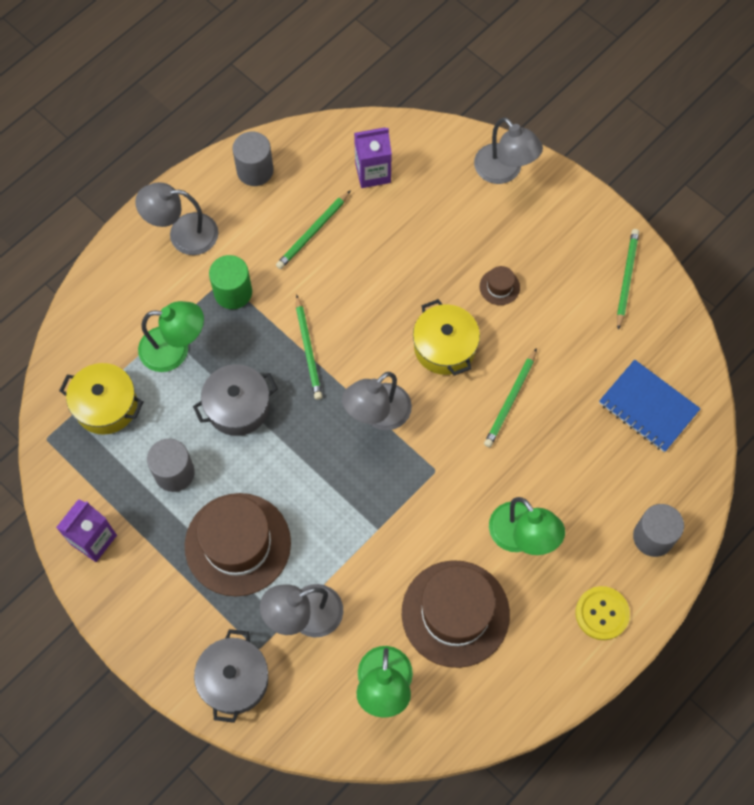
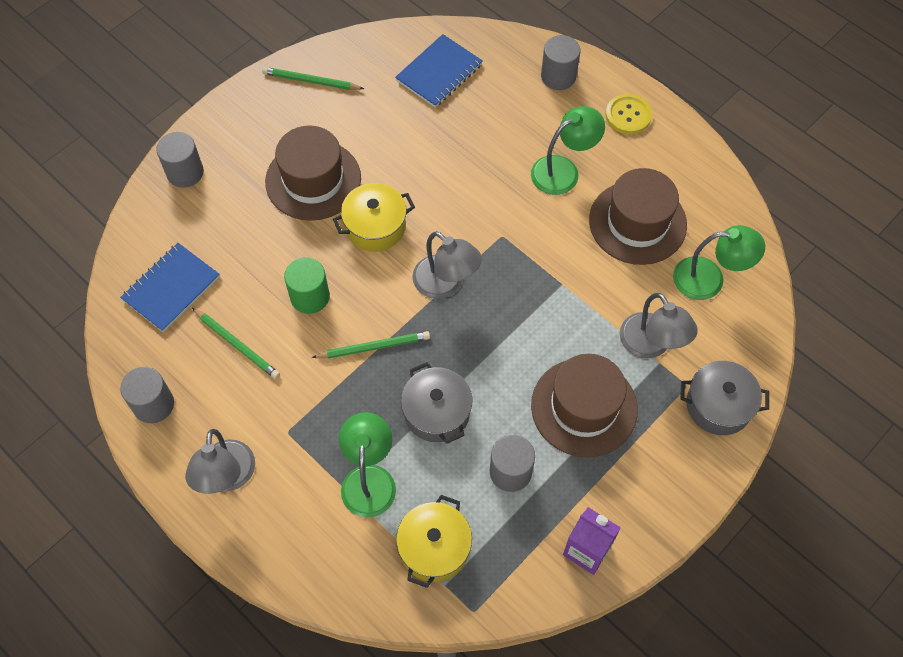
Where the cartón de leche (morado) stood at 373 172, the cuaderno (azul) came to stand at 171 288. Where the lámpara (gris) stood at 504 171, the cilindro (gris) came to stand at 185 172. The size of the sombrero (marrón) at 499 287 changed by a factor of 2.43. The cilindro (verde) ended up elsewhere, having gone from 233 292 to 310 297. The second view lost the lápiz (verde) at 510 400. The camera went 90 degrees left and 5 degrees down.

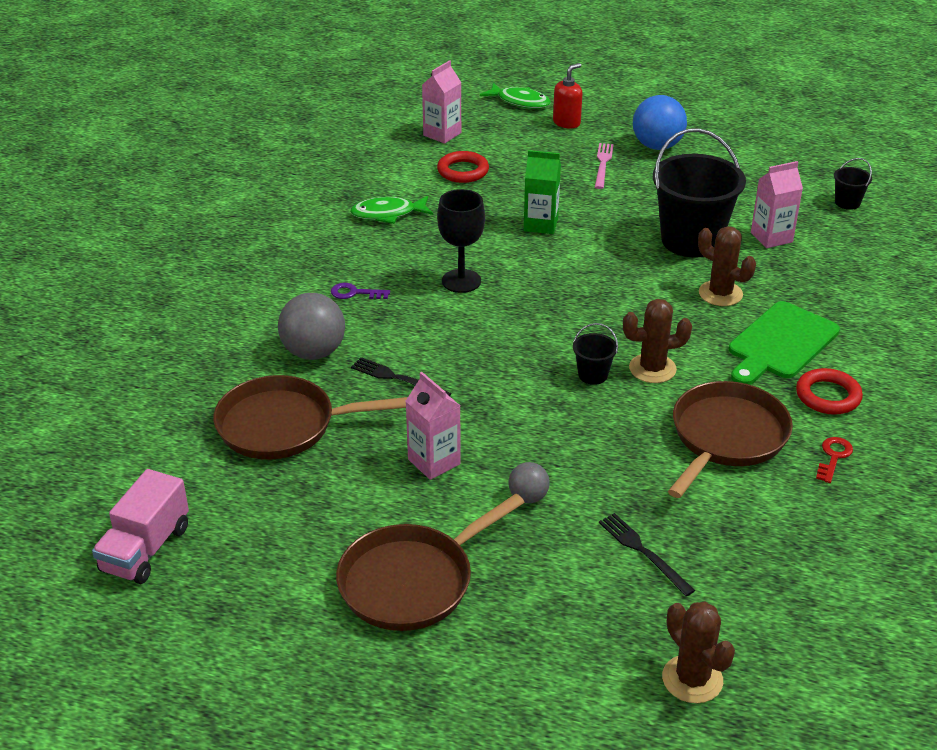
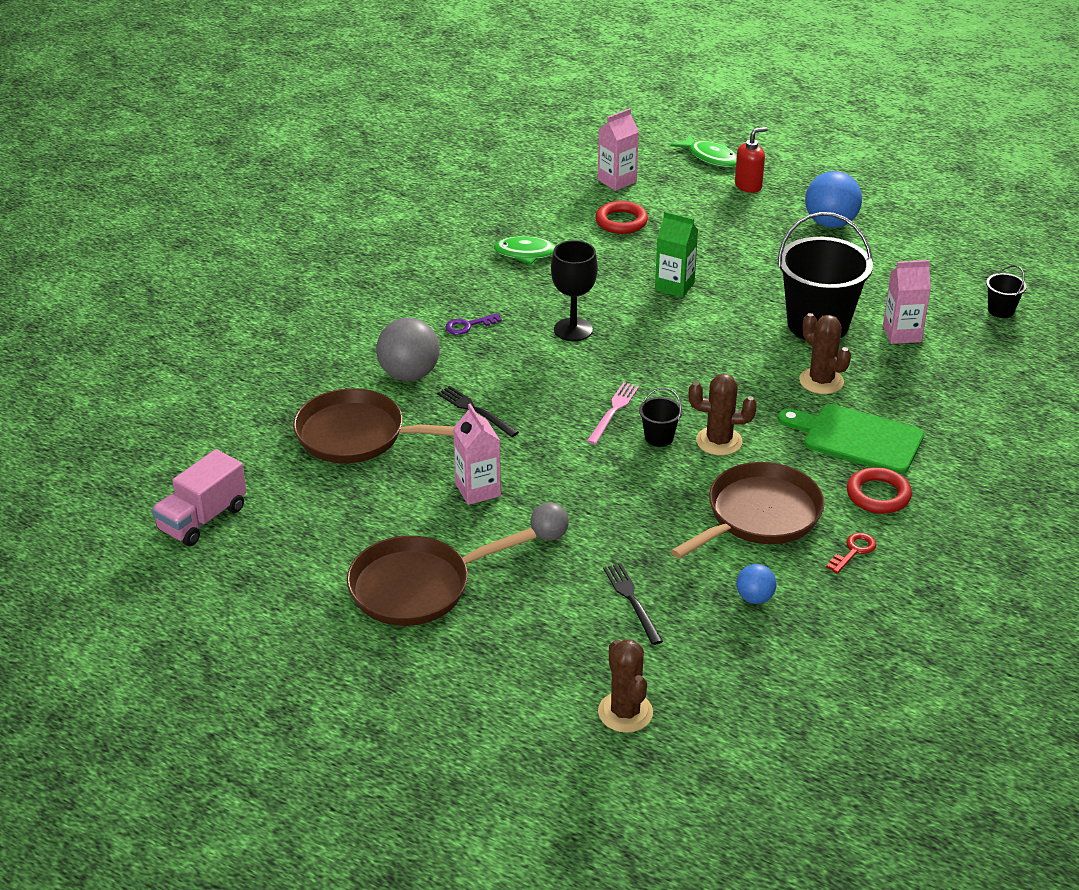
The llave (morado) at 355 293 ended up facing another way, 45 degrees counterclockwise from before. The tenedor (rosa) ended up elsewhere, having gone from 603 164 to 613 411. The second view gained the pelota (azul) at 754 598. The tabla de cortar (verde) at 780 343 ended up facing another way, 60 degrees clockwise from before. The camera went 15 degrees right and 0 degrees up.

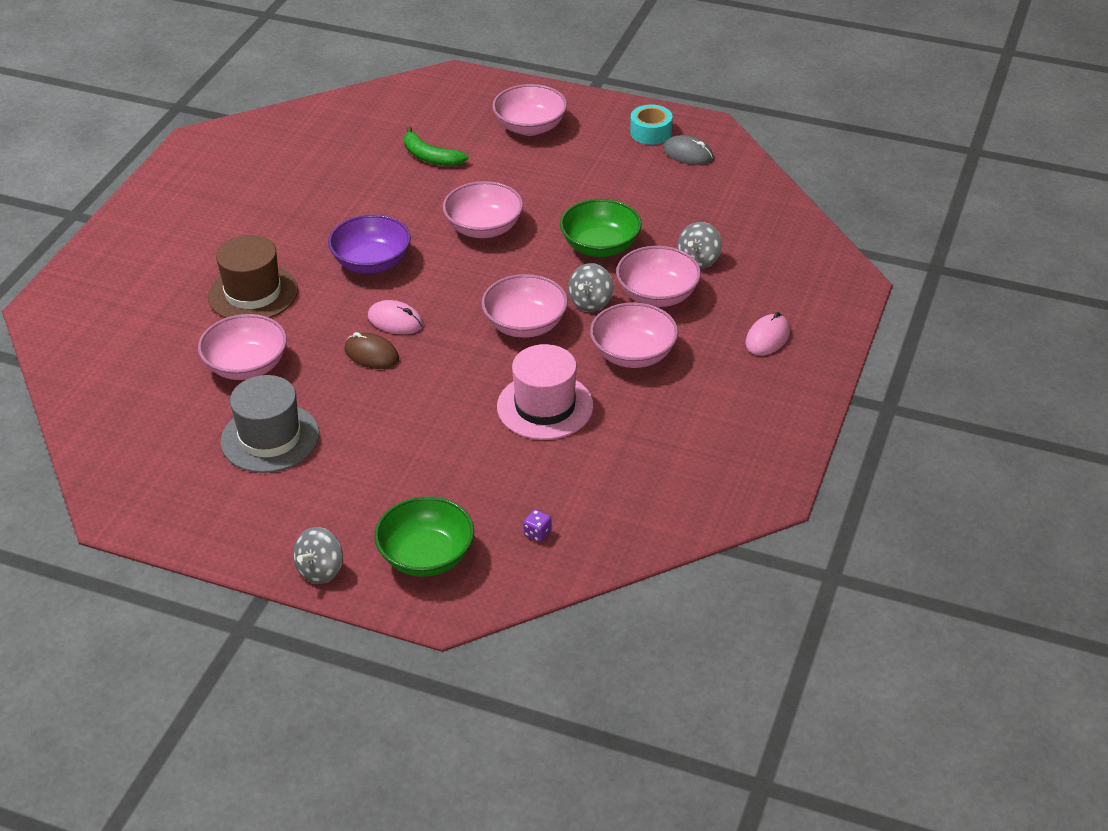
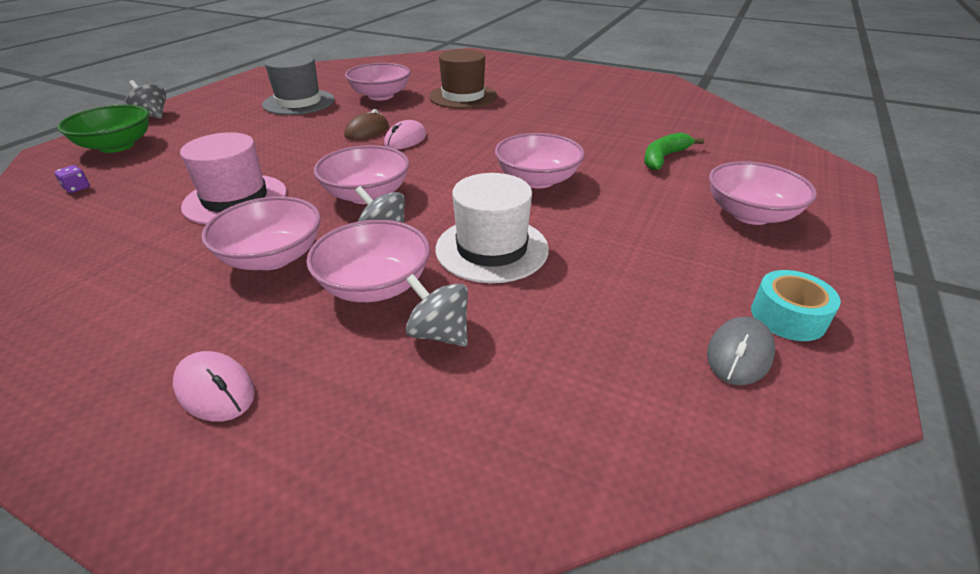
Where the cuenco (verde) stood at 600 246, the sombrero (blanco) came to stand at 492 249. The second view lost the cuenco (morado) at 371 262. The camera went 95 degrees right and 5 degrees down.

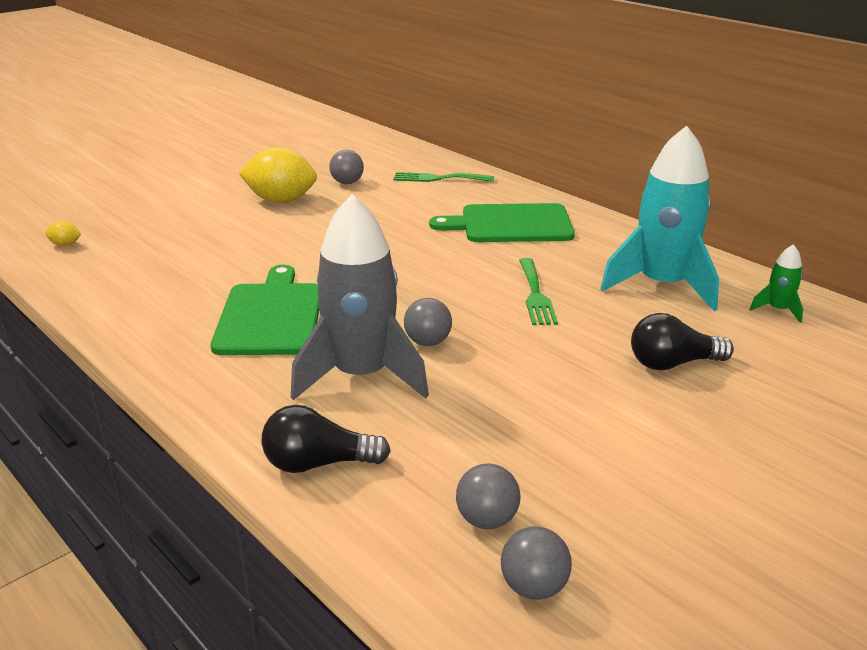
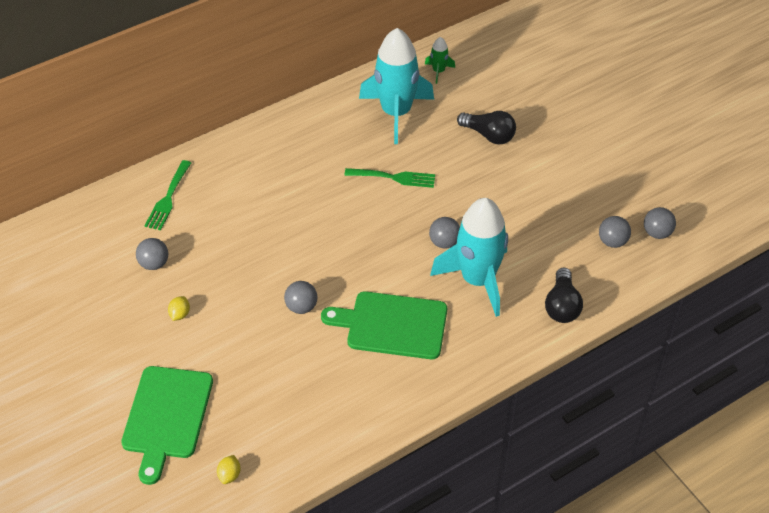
The tabla de cortar (verde) ended up elsewhere, having gone from 511 224 to 167 416. The size of the limón (amarillo) at 281 200 changed by a factor of 0.42. The second view gained the pelota (gris) at 301 307. What was the cohete (gris) at 361 375 turned into the cohete (turquesa) at 477 280. The bombilla (negro) at 673 363 ended up facing another way, 60 degrees counterclockwise from before. The camera went 80 degrees left and 20 degrees up.

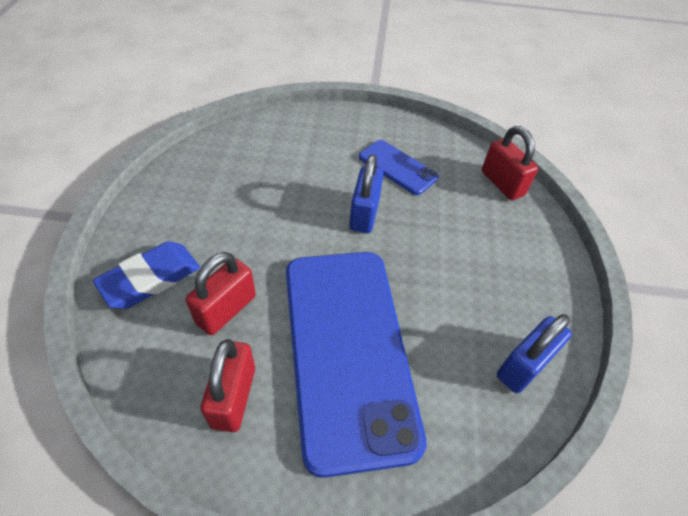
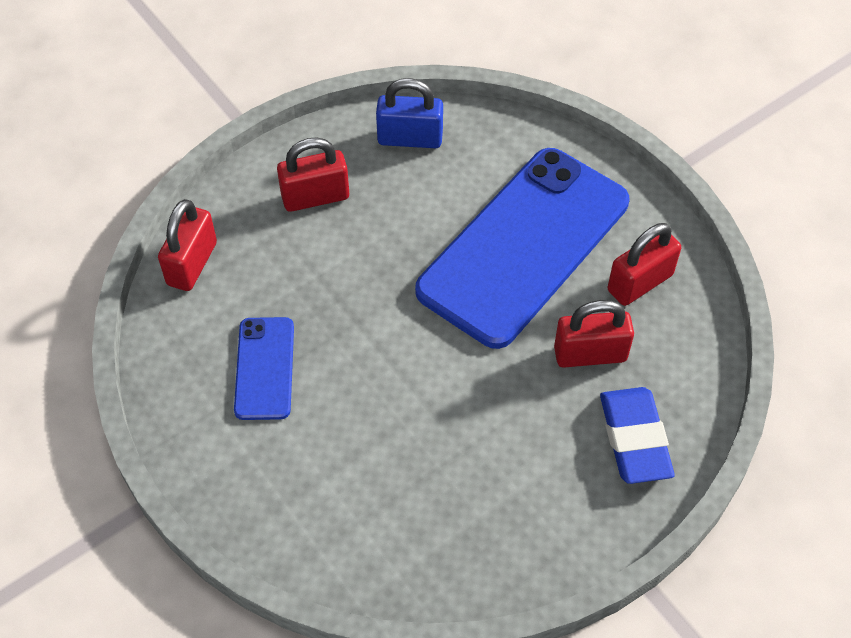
The second view gained the candado (rojo) at 315 197. The goma de borrar (azul) at 151 279 ended up facing another way, 75 degrees clockwise from before. The second view lost the candado (azul) at 364 214. The camera went 130 degrees left and 5 degrees up.

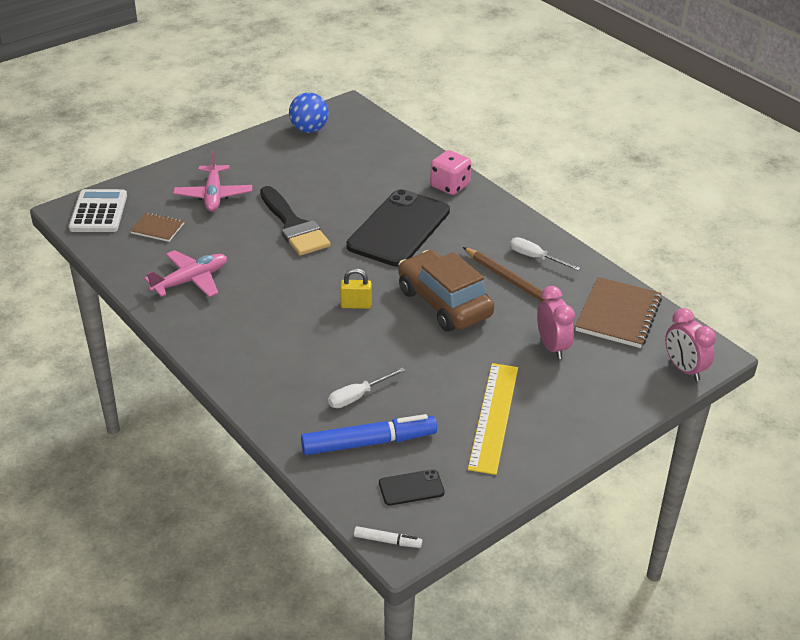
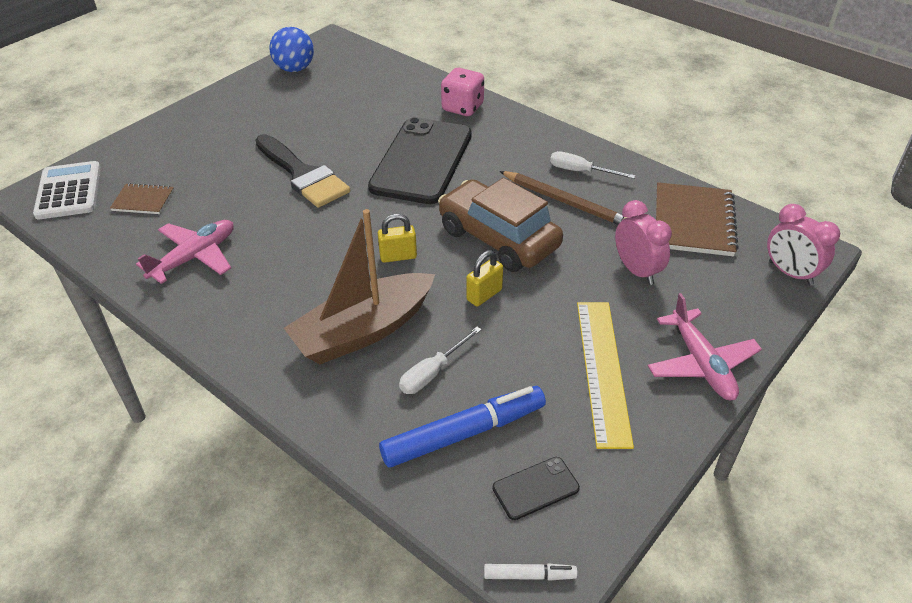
The second view gained the barco (marrón) at 363 331. The second view gained the candado (amarillo) at 484 295. The avión (rosa) ended up elsewhere, having gone from 213 195 to 701 364. The camera went 10 degrees left and 5 degrees up.

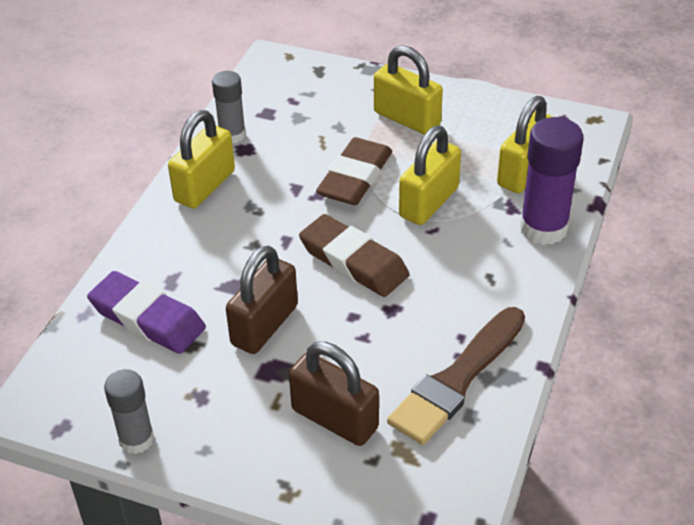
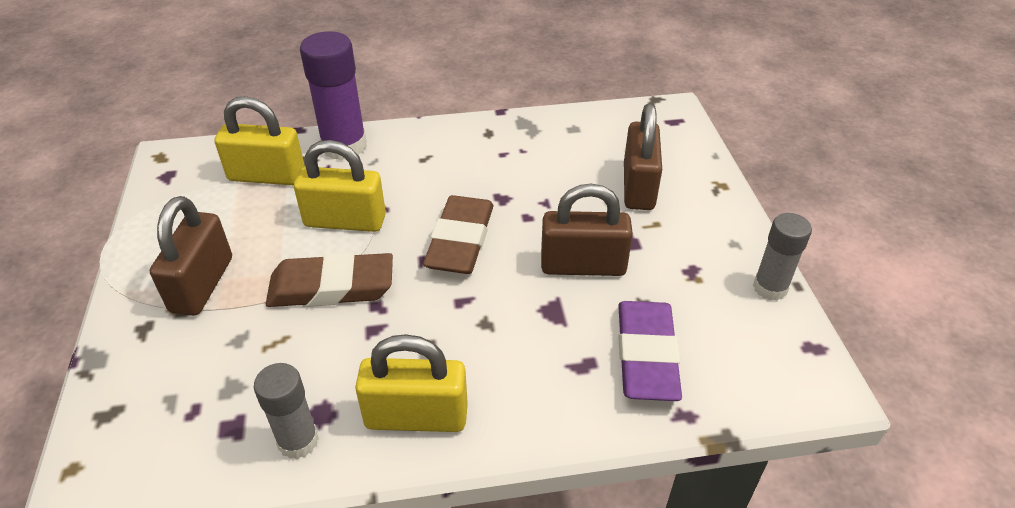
What was the candado (amarillo) at 407 119 turned into the candado (marrón) at 202 284. The second view lost the pincel (marrón) at 457 380. The camera went 120 degrees left and 0 degrees up.

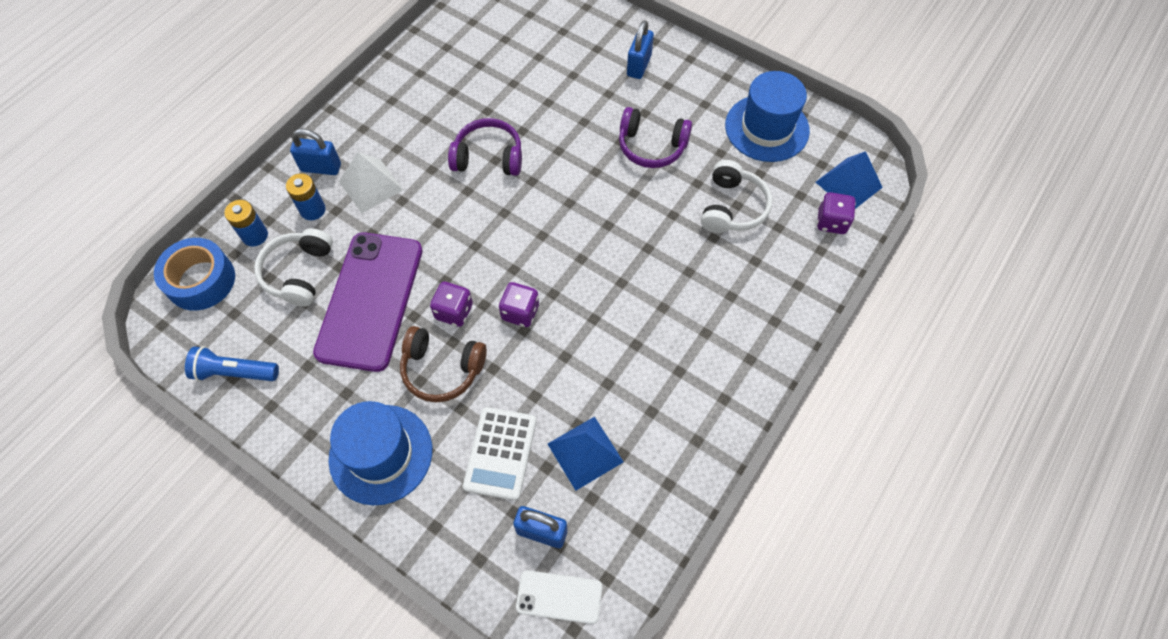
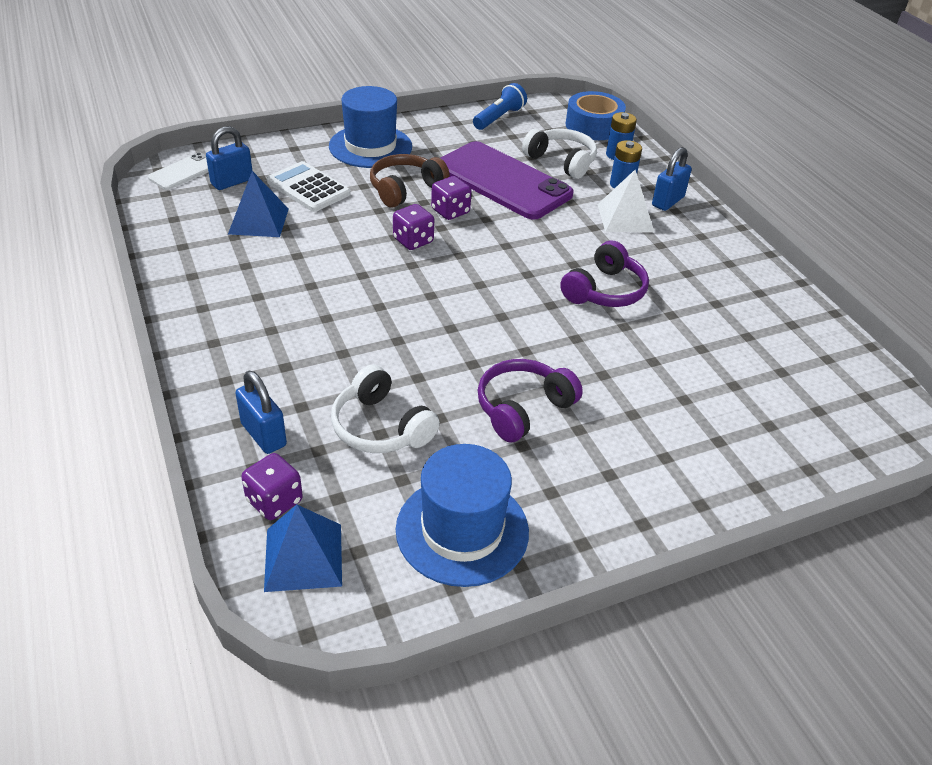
The candado (azul) ended up elsewhere, having gone from 639 66 to 263 435. The camera went 120 degrees right and 20 degrees down.

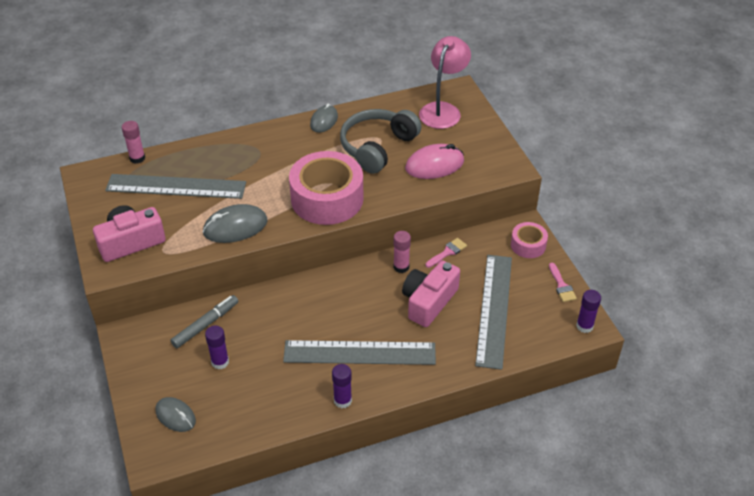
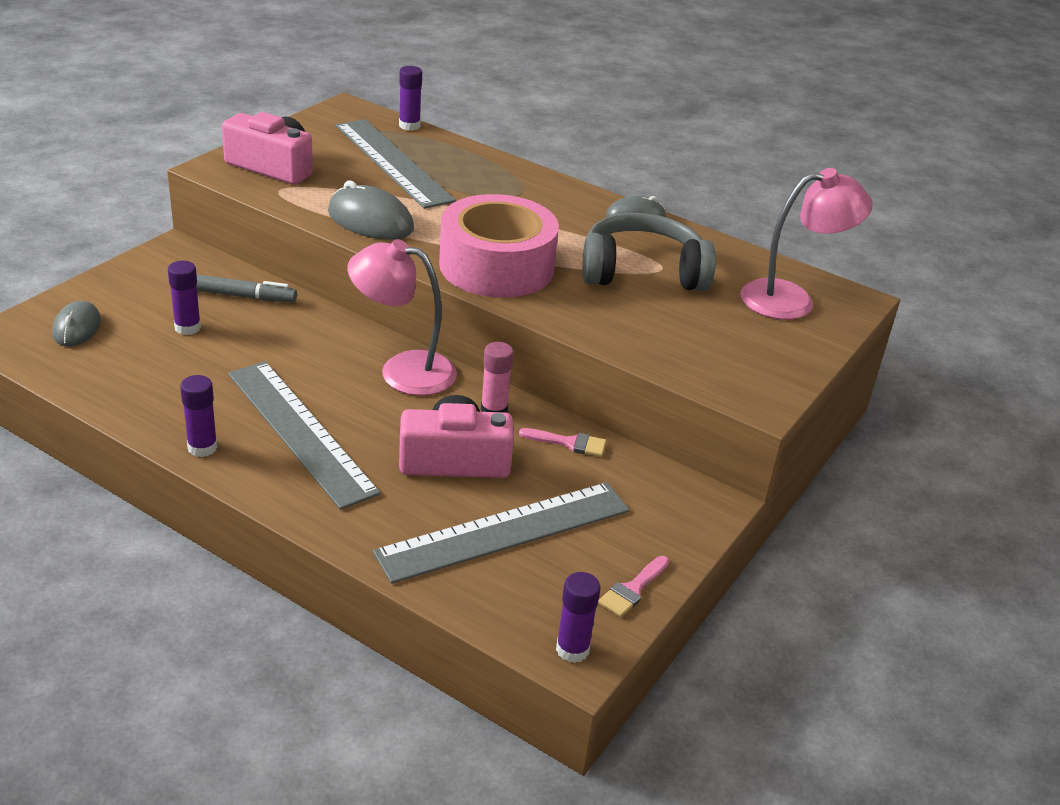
The second view gained the lámpara (rosa) at 403 370. What was the barra de pegamento (rosa) at 137 158 turned into the barra de pegamento (morado) at 409 126. The second view lost the ratón (rosa) at 434 165. The second view lost the cinta adhesiva (rosa) at 528 245. The camera went 50 degrees right and 10 degrees down.

